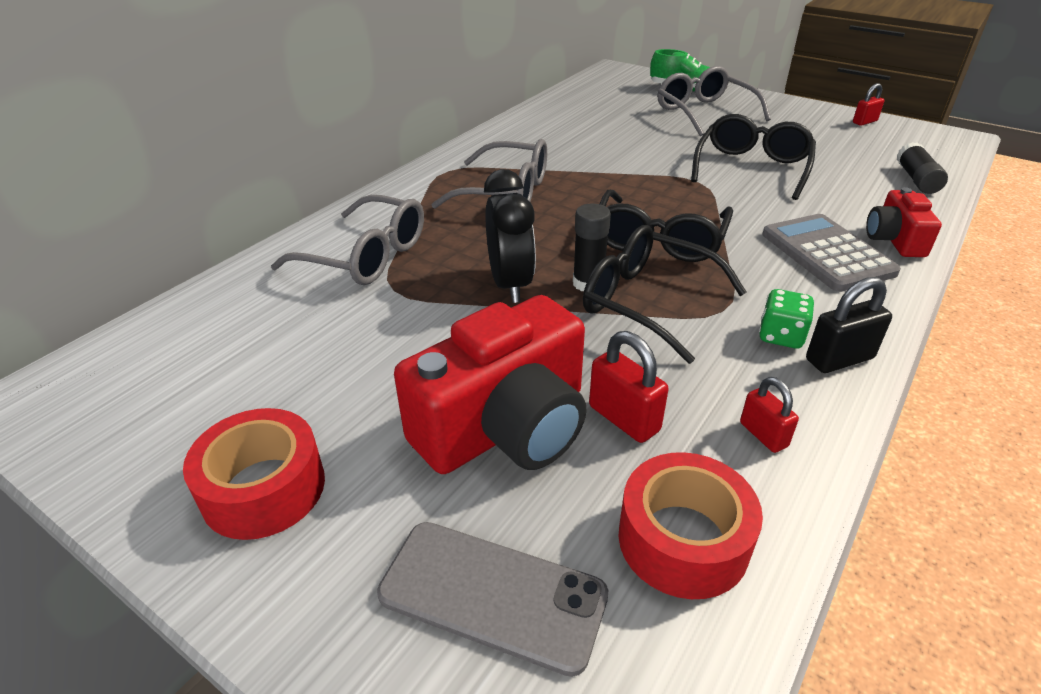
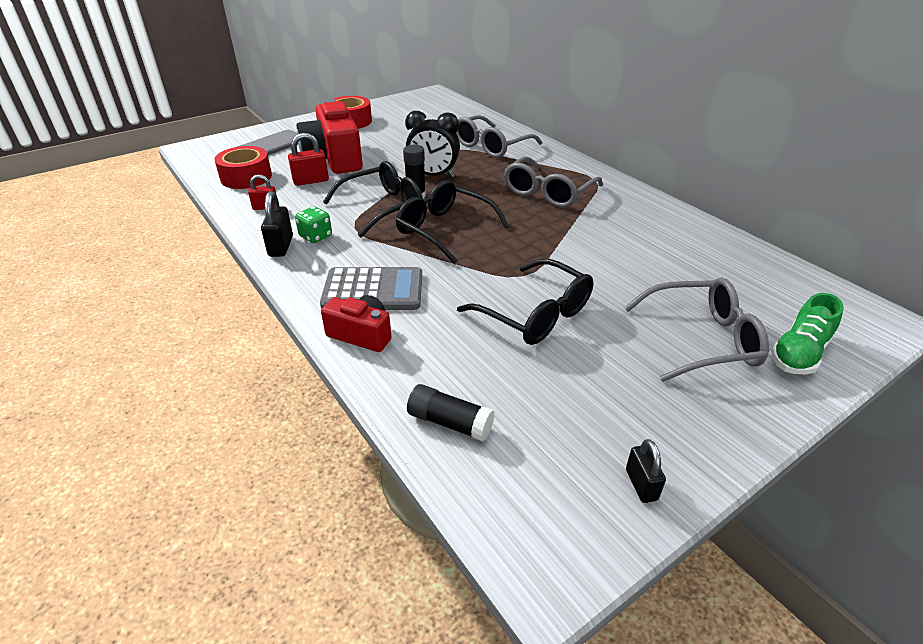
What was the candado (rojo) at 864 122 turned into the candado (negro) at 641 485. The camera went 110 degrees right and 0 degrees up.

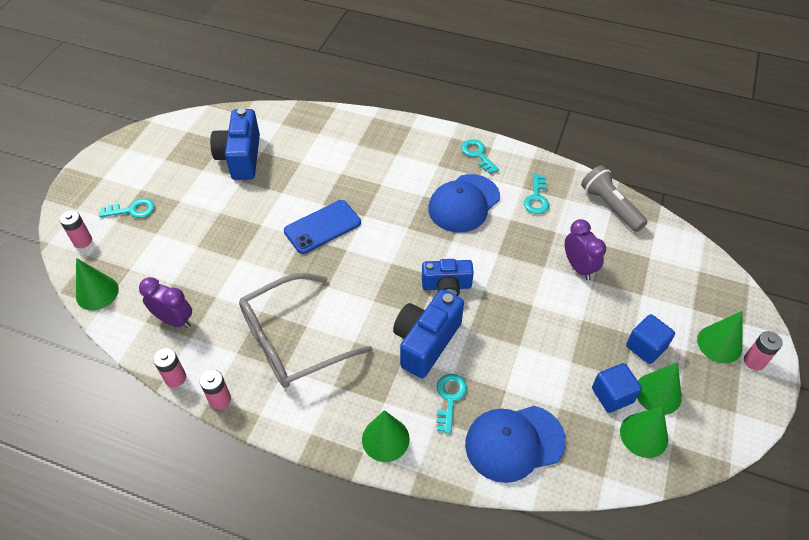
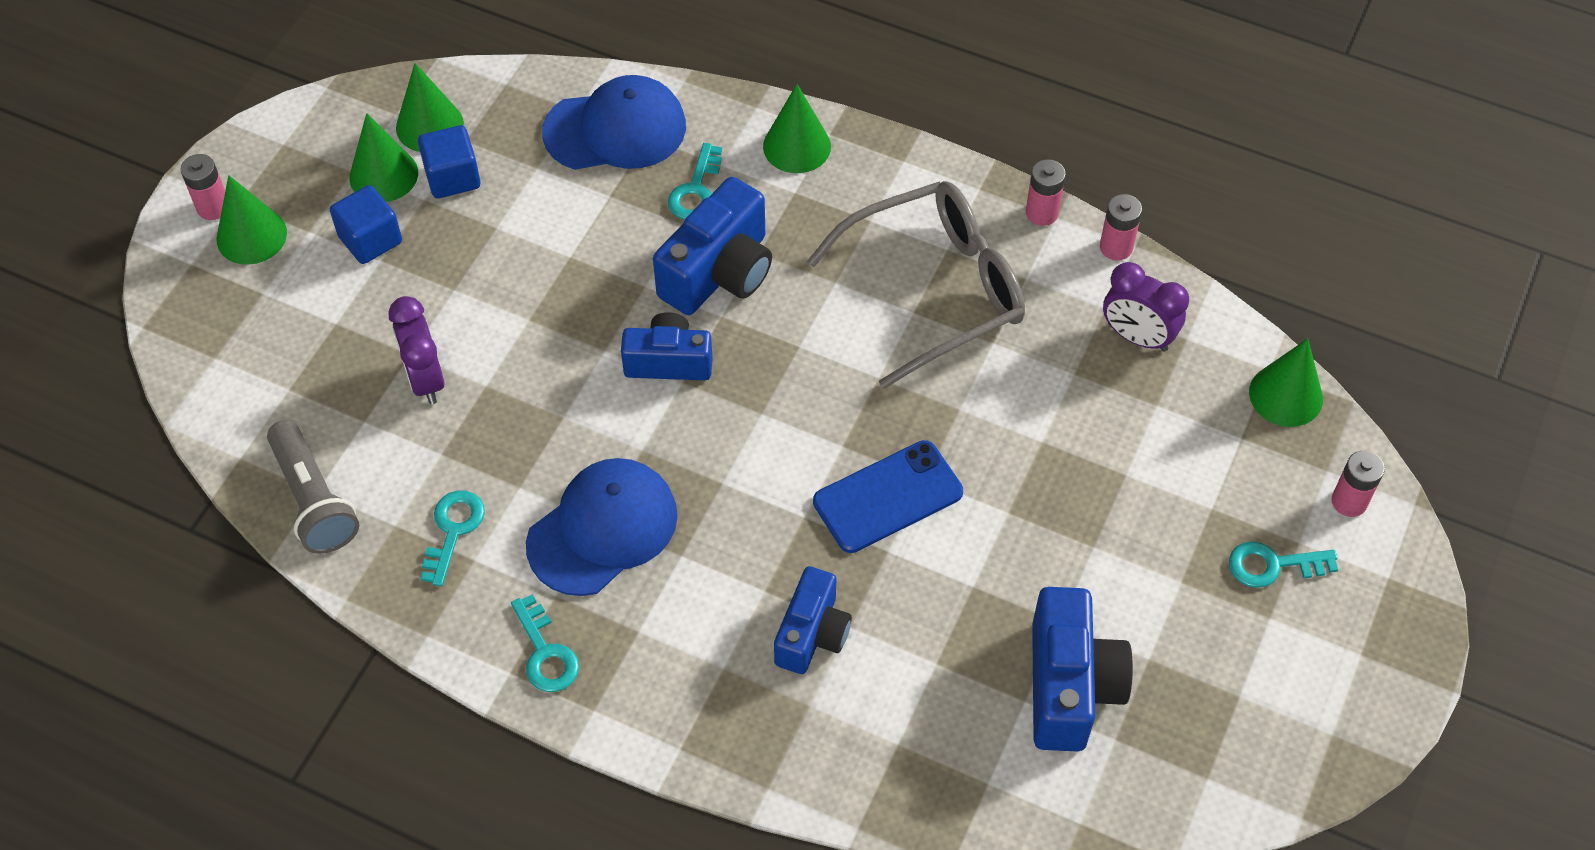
The second view gained the cámara (azul) at 812 634. The camera went 175 degrees left and 5 degrees up.

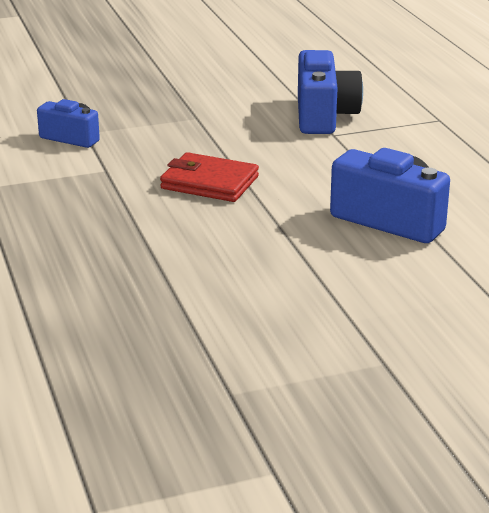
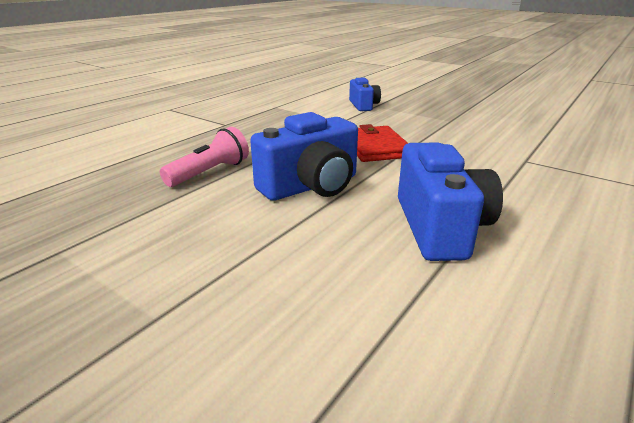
The second view gained the lámpara de mano (rosa) at 209 173. The cámara (azul) ended up elsewhere, having gone from 324 116 to 311 186. The camera went 55 degrees right and 0 degrees up.

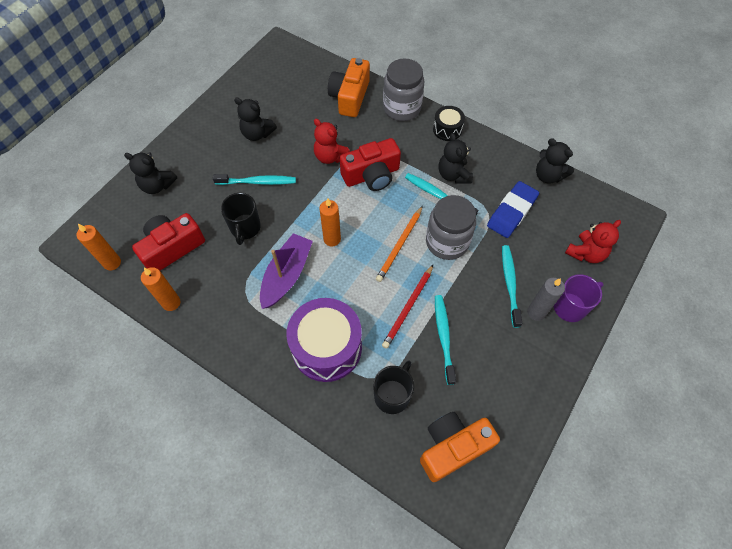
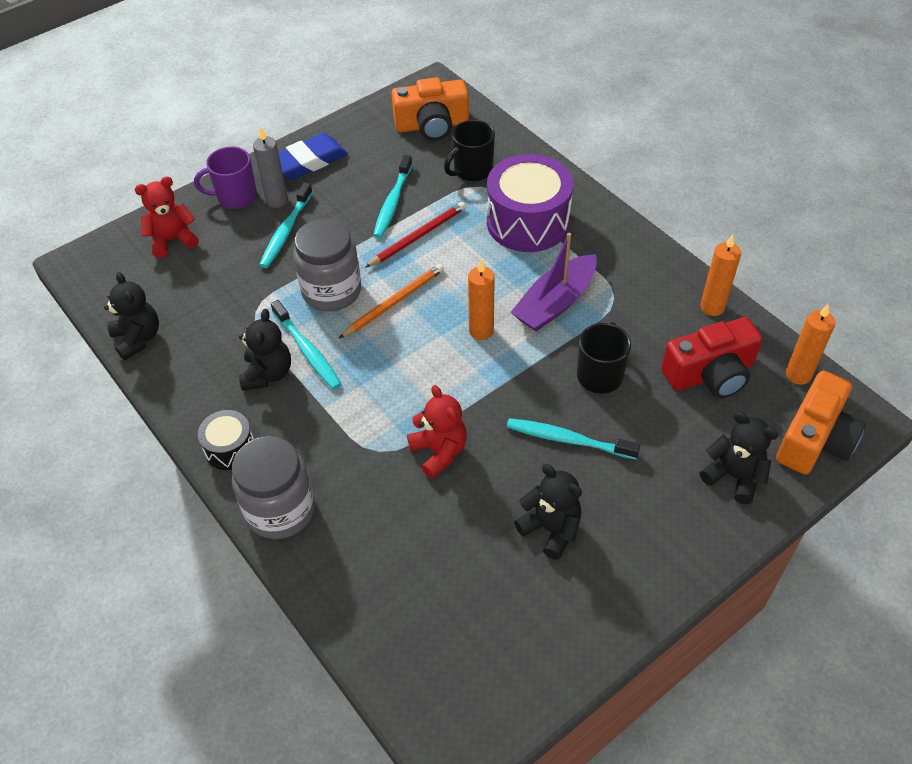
The goma de borrar (azul) ended up elsewhere, having gone from 511 212 to 308 161. The cámara (naranja) ended up elsewhere, having gone from 350 97 to 815 439. The second view lost the cámara (rojo) at 371 175. The camera went 160 degrees left and 10 degrees down.

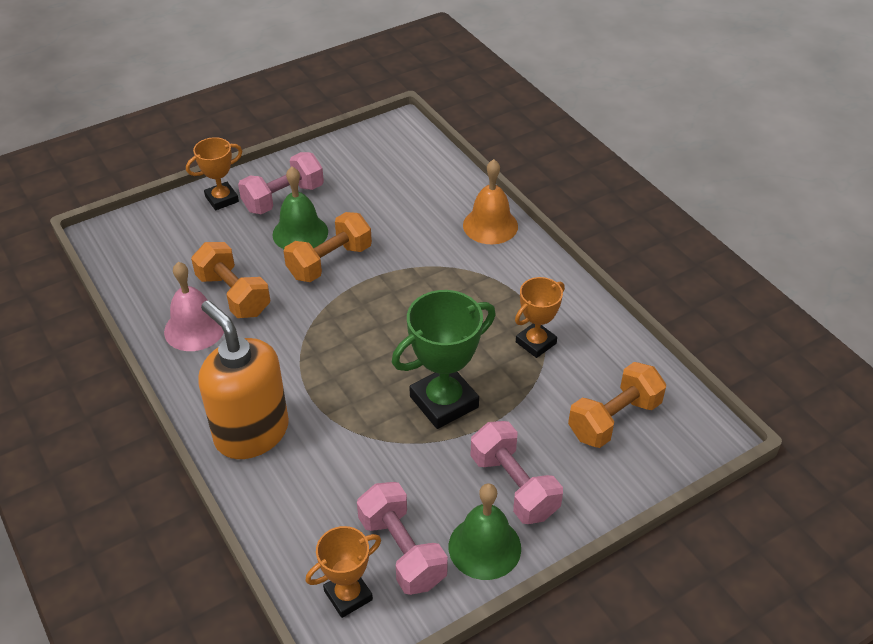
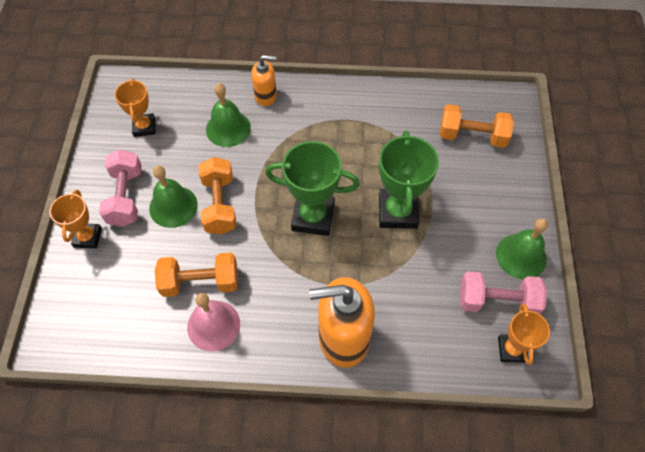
The trofeo (naranja) ended up elsewhere, having gone from 536 343 to 144 127. The second view gained the campana (verde) at 228 128. Where the campana (naranja) stood at 490 225, the dispensador de jabón (naranja) came to stand at 266 96. The second view gained the trofeo (verde) at 313 217. The mancuerna (naranja) at 614 419 ended up facing another way, 75 degrees counterclockwise from before. The second view lost the mancuerna (rosa) at 514 486. The camera went 55 degrees left and 15 degrees up.

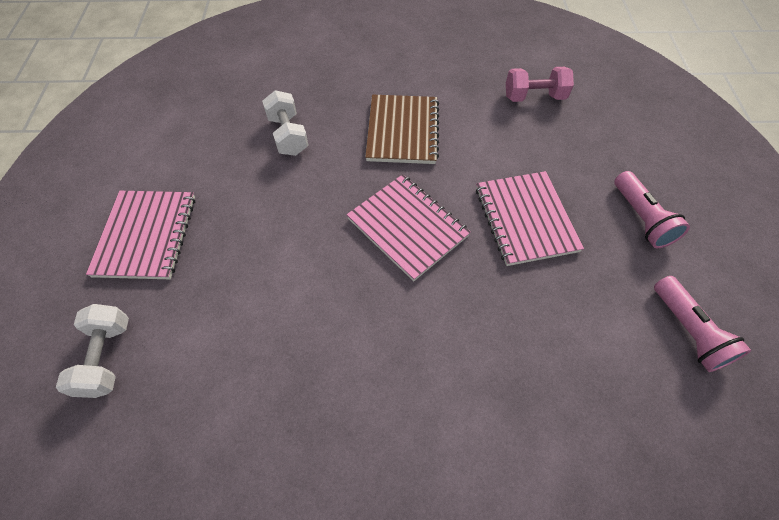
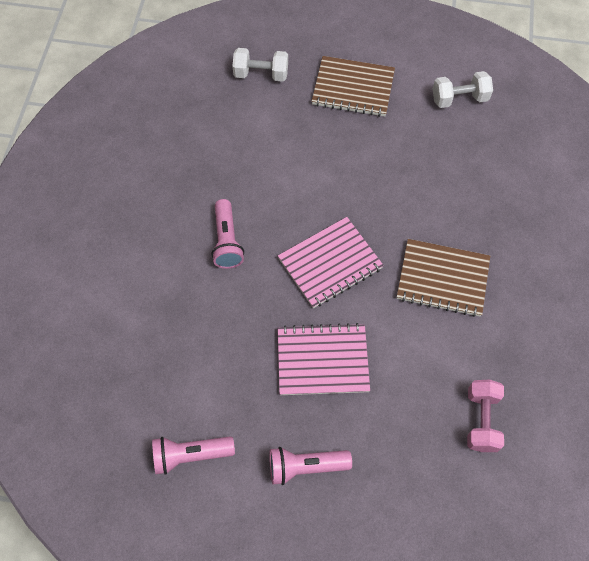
The second view gained the lámpara de mano (rosa) at 227 241. What was the cuaderno (rosa) at 146 235 turned into the cuaderno (marrón) at 353 88. The mancuerna (blanco) ended up elsewhere, having gone from 288 135 to 459 99. The camera went 100 degrees right and 5 degrees up.

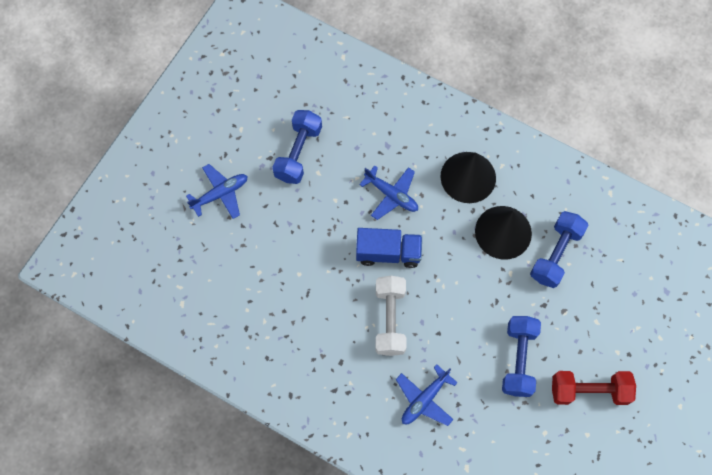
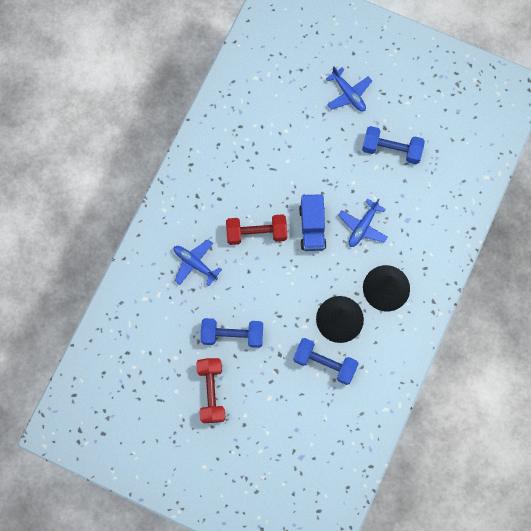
What was the mancuerna (blanco) at 390 319 turned into the mancuerna (rojo) at 256 233. The camera went 85 degrees right and 5 degrees up.

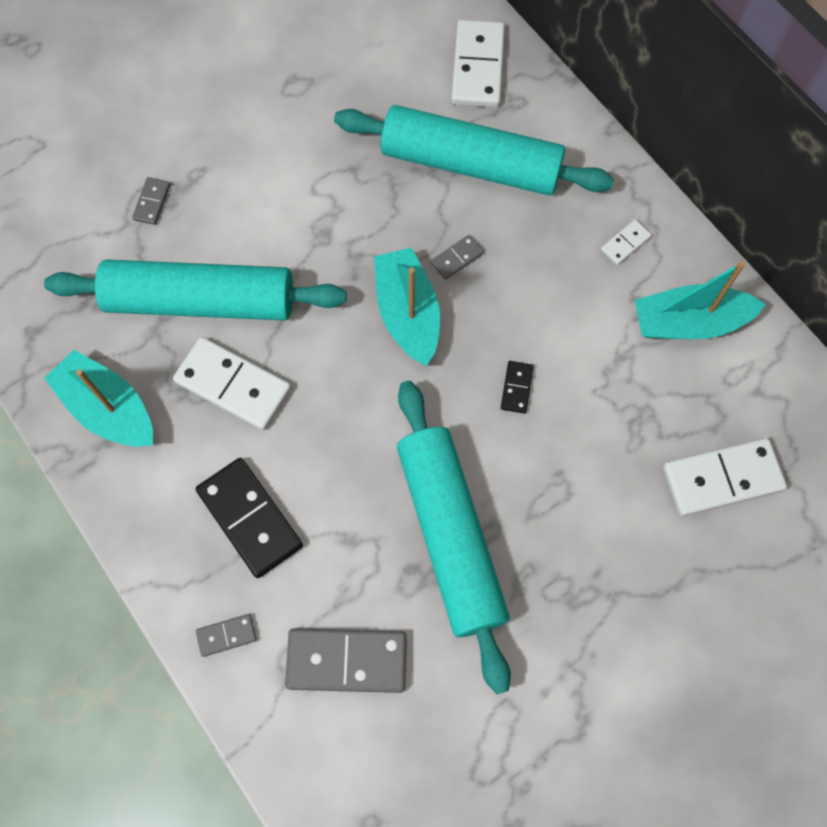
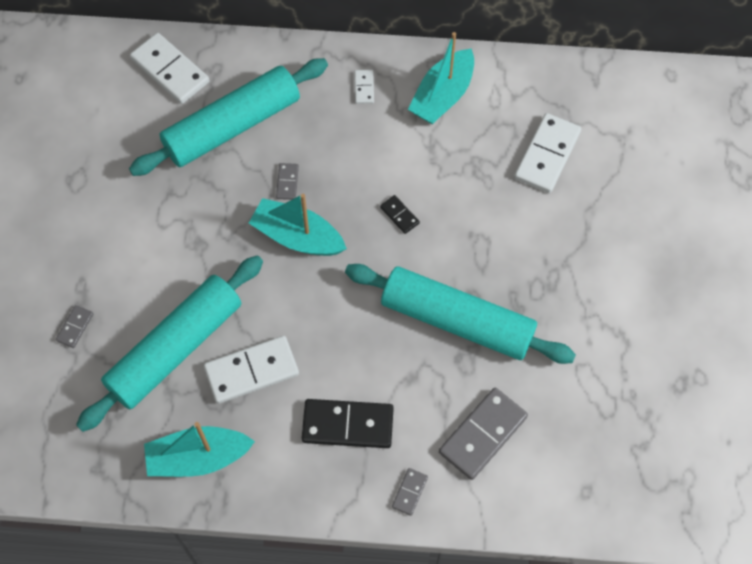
The ficha de dominó (gris) at 152 202 ended up facing another way, 60 degrees clockwise from before. The camera went 50 degrees left and 5 degrees down.

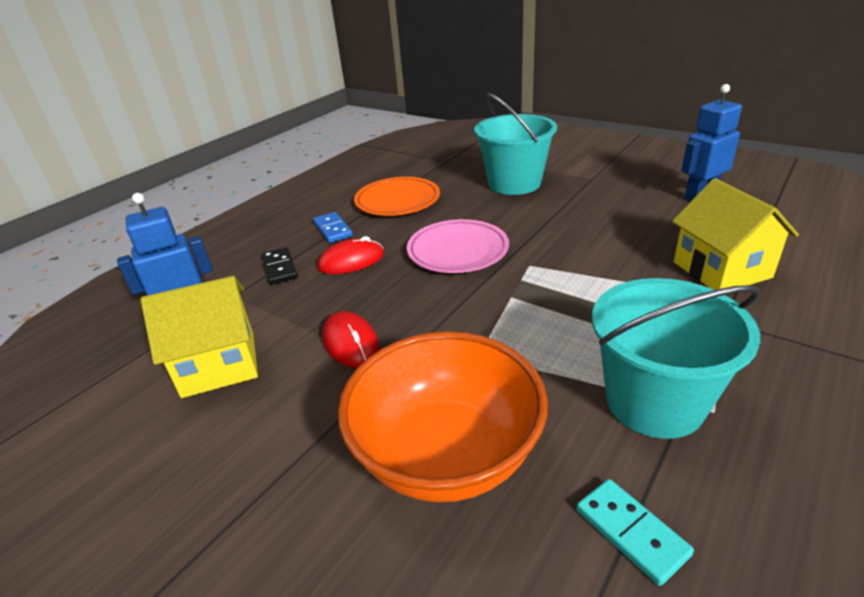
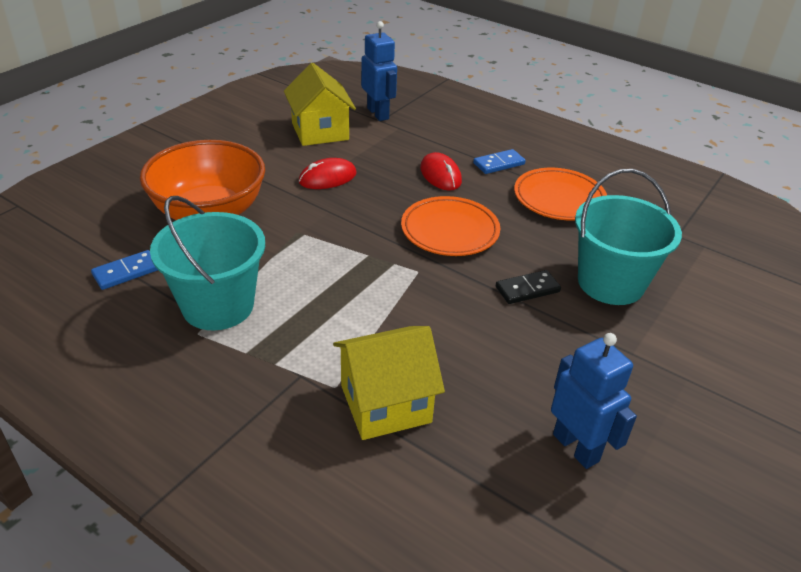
What was the ficha de dominó (turquesa) at 631 532 turned into the ficha de dominó (azul) at 126 272. What was the plato (rosa) at 457 251 turned into the plato (naranja) at 450 231. The ficha de dominó (negro) ended up elsewhere, having gone from 279 268 to 527 289. The camera went 85 degrees right and 5 degrees up.

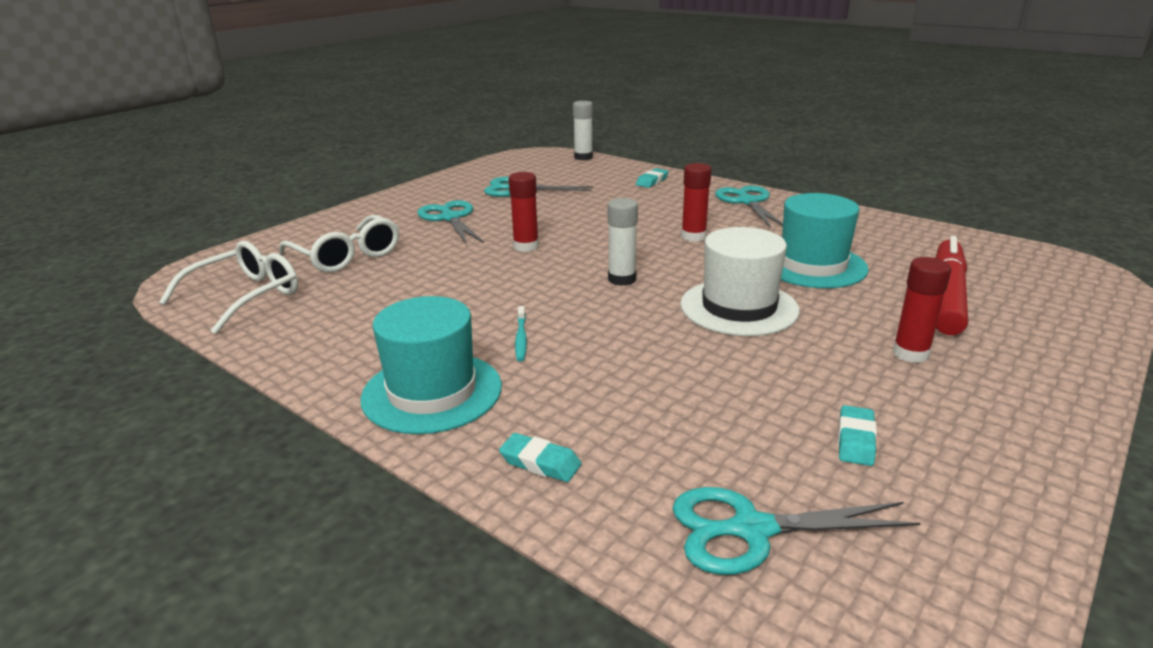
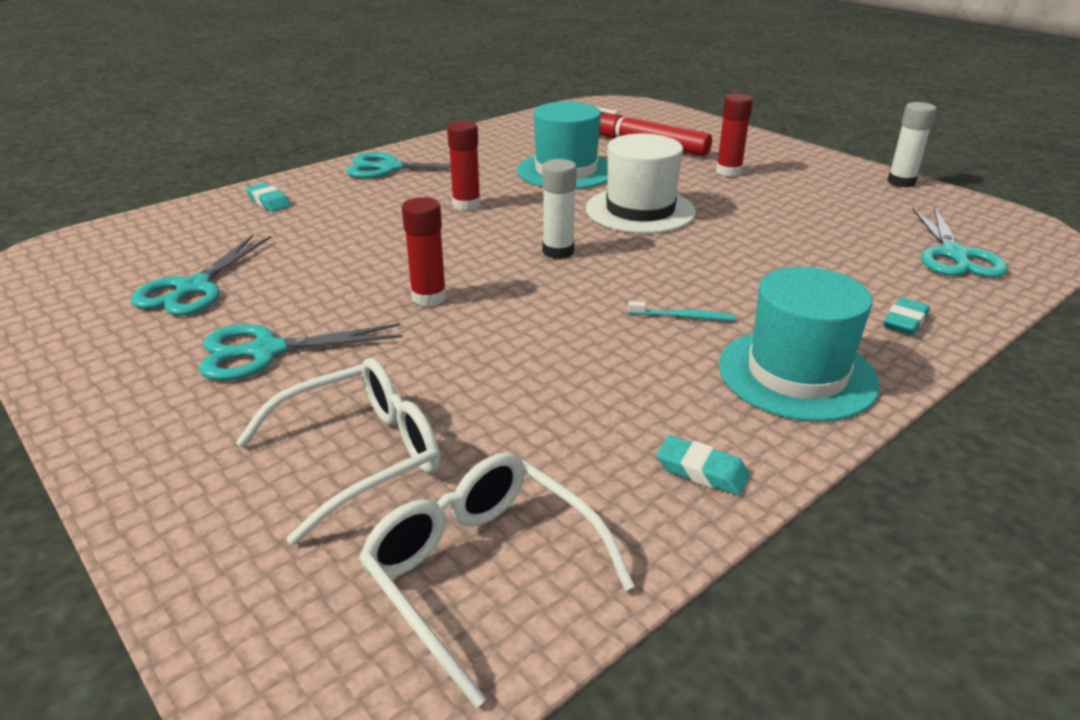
The goma de borrar (turquesa) ended up elsewhere, having gone from 855 440 to 702 471. The barra de pegamento (blanco) ended up elsewhere, having gone from 583 157 to 901 182. The camera went 80 degrees left and 5 degrees up.

